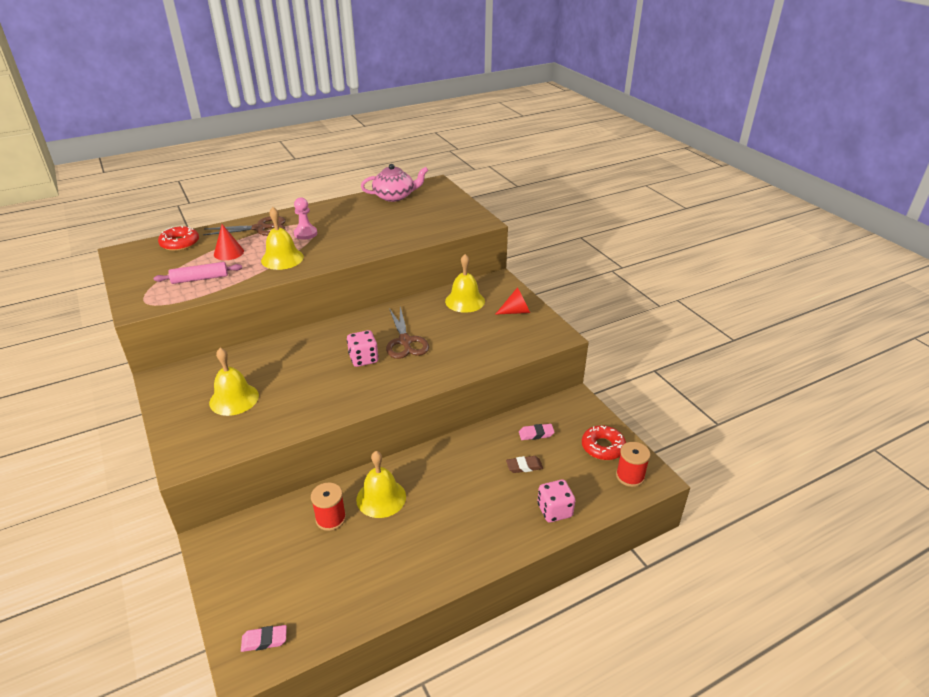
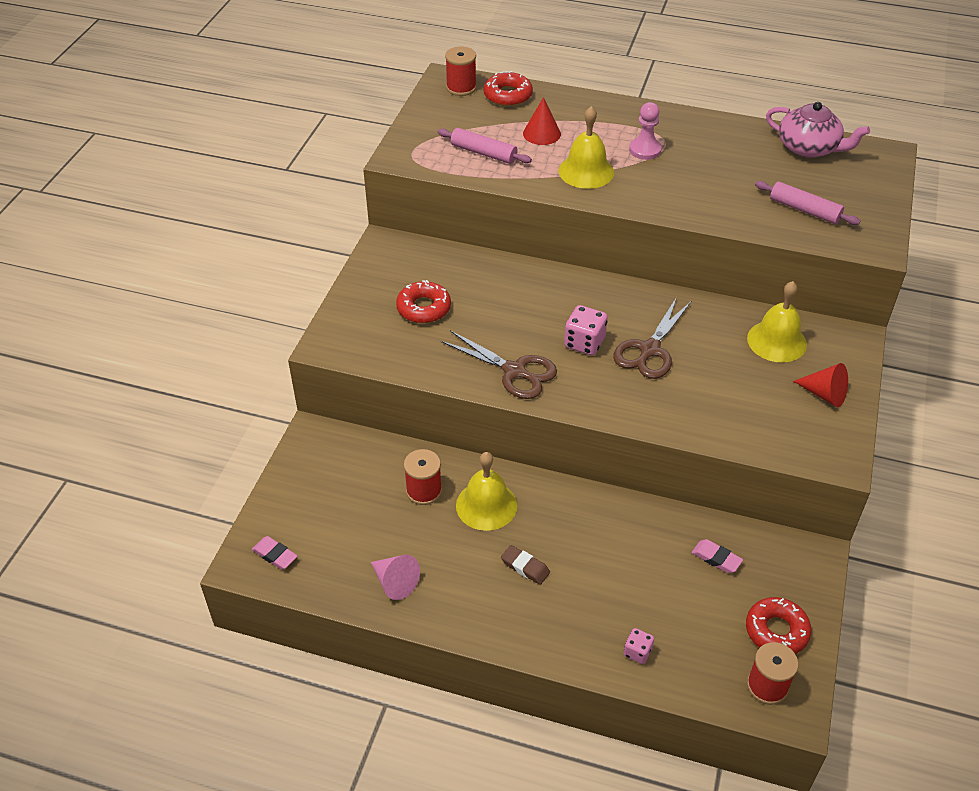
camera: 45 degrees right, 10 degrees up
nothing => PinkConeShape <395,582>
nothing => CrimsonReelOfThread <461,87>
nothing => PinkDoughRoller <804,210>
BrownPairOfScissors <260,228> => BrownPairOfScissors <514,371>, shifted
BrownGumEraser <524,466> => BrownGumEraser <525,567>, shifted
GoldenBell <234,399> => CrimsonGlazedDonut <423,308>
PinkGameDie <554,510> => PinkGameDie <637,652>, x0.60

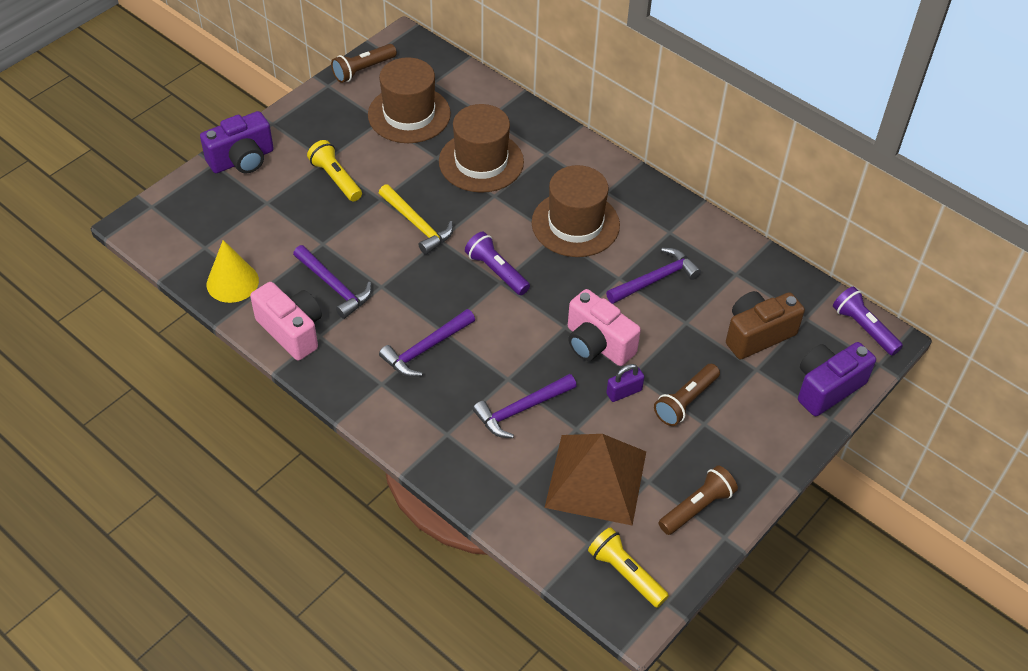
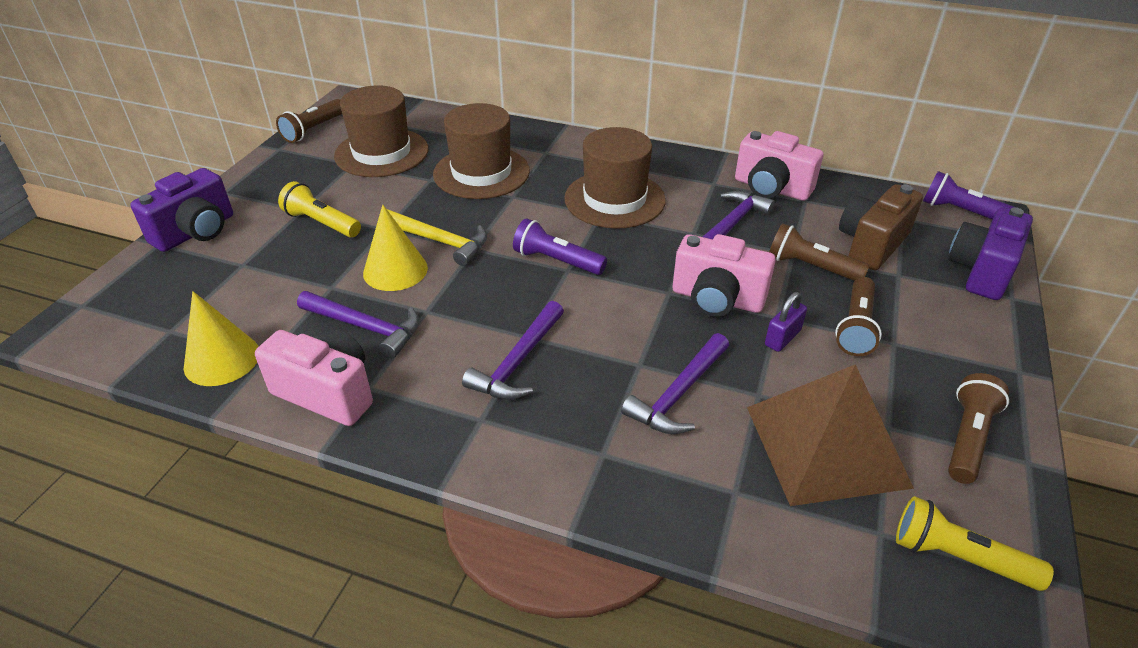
camera: 20 degrees left, 10 degrees down
nothing => GoldenConeShape <395,270>
nothing => PinkPhotoCamera <771,188>
nothing => BrownFlashlight <811,267>

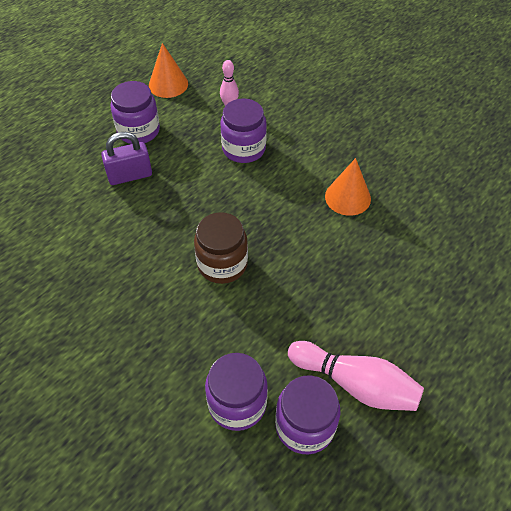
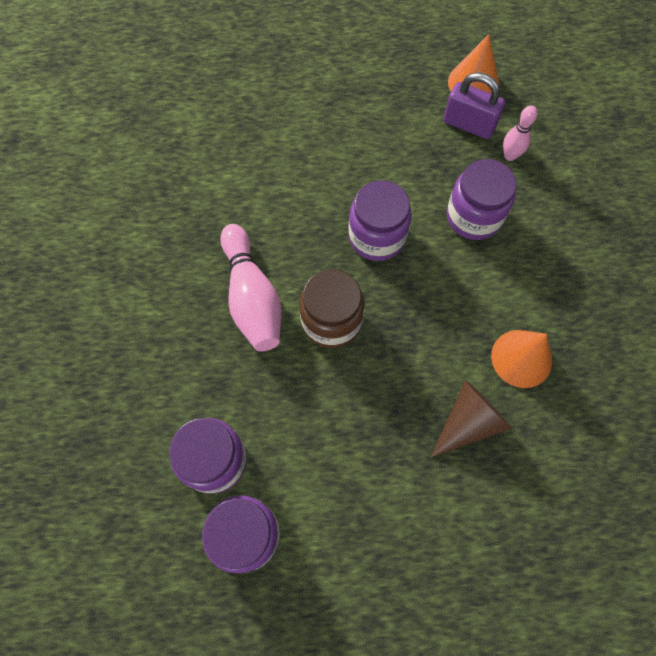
camera: 45 degrees right, 15 degrees up
nothing => BrownConeShape <468,422>
PurplePadlock <130,175> => PurplePadlock <468,124>, shifted
PurpleJamJar <138,131> => PurpleJamJar <377,237>, shifted
PinkBowlingPin <355,384> => PinkBowlingPin <252,297>, shifted

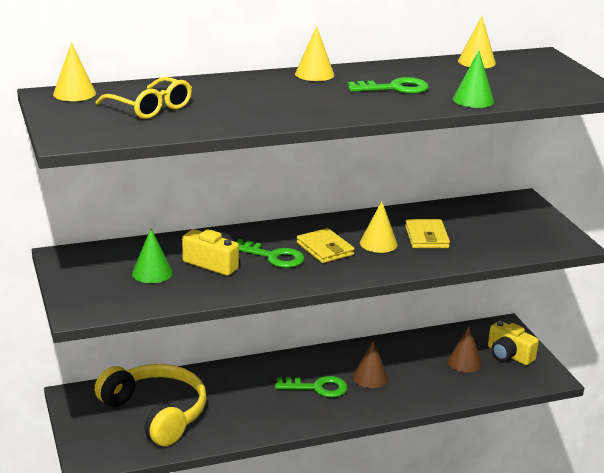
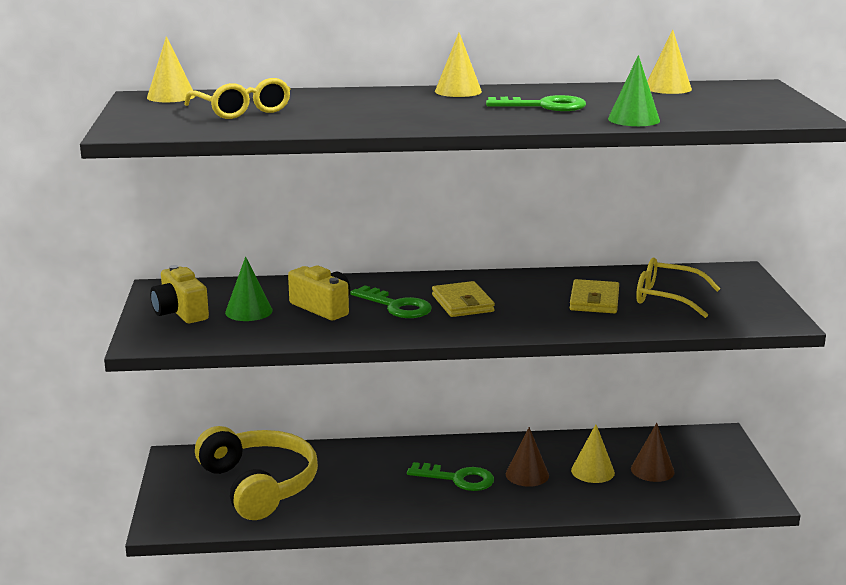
camera: 15 degrees right, 5 degrees down
nothing => GoldenGlasses <666,298>
GoldenConeShape <378,243> => GoldenConeShape <592,471>, shifted
GoldenPhotoCamera <509,355> => GoldenPhotoCamera <180,312>, shifted

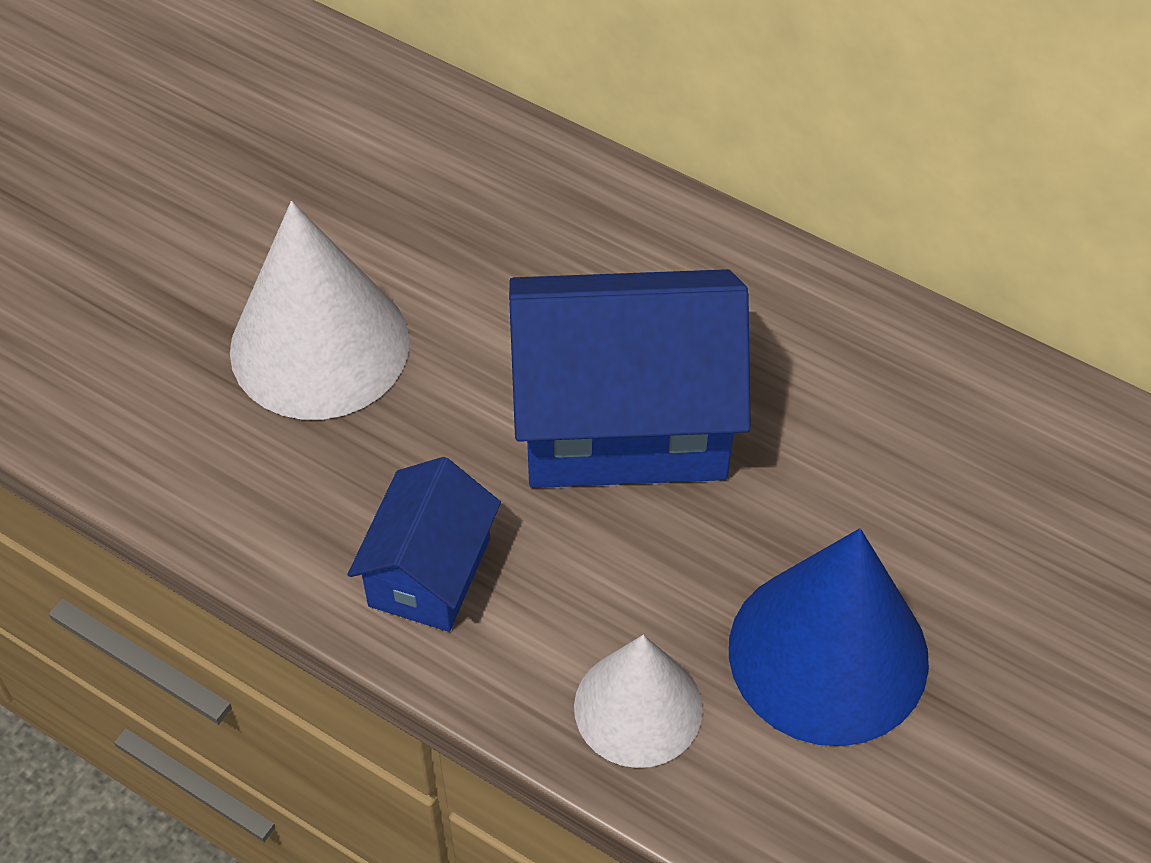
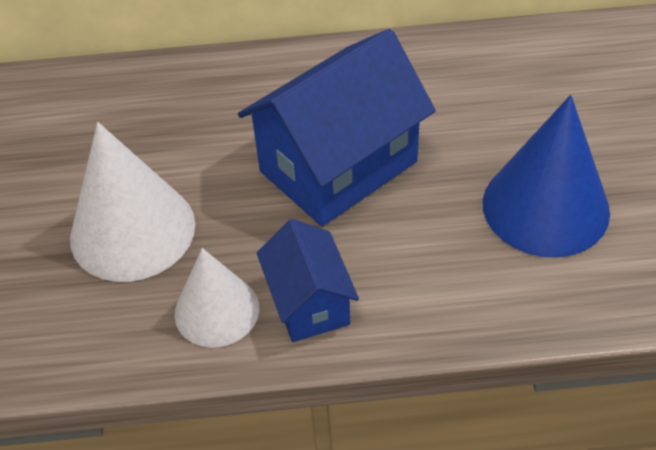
camera: 35 degrees left, 5 degrees down
WhiteConeShape <638,707> => WhiteConeShape <217,310>, shifted

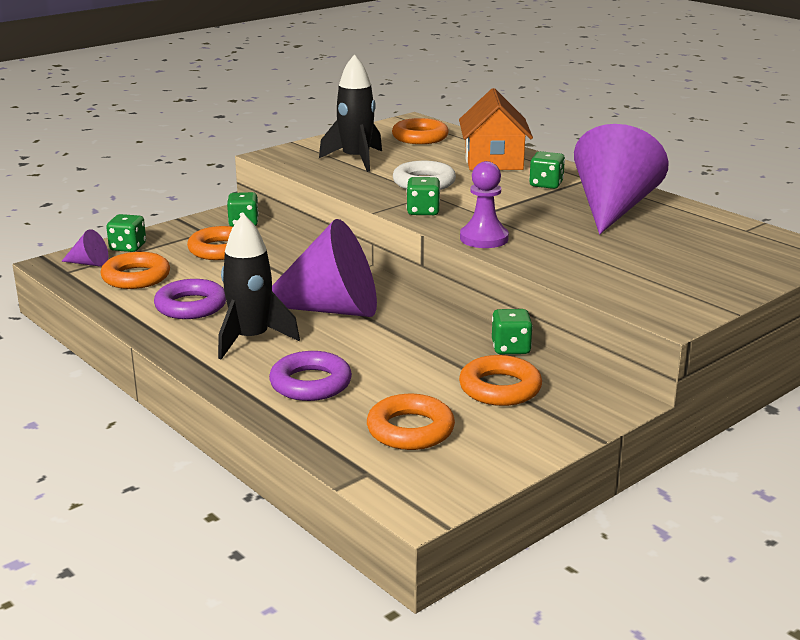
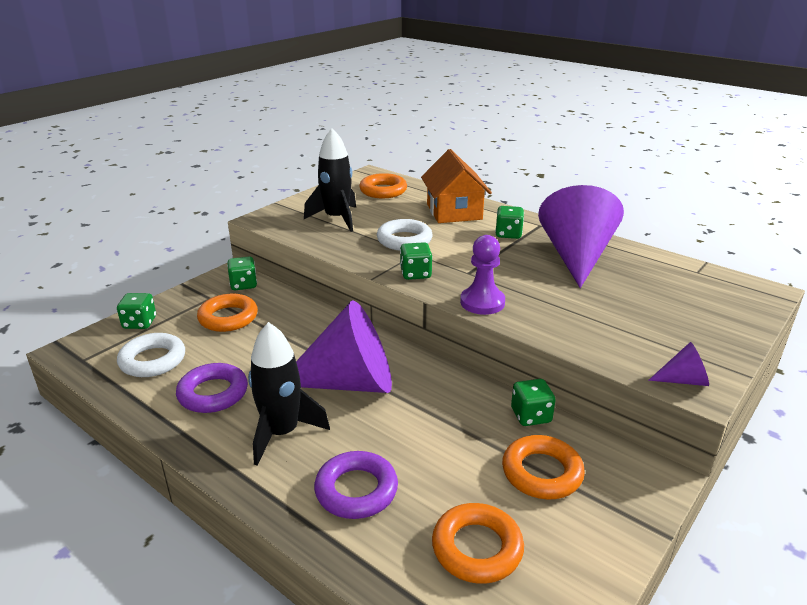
camera: 10 degrees left, 5 degrees up
PurpleConeShape <89,263> => PurpleConeShape <683,380>, shifted
BrightOrangeRing <136,277> => WhiteRing <153,360>

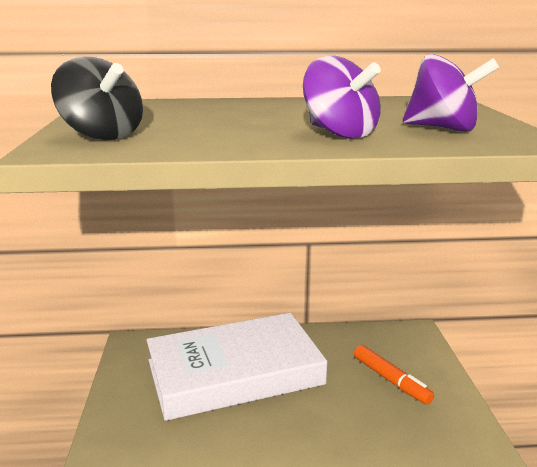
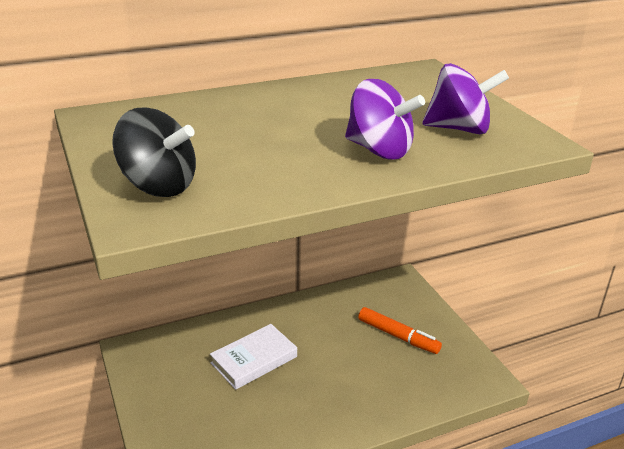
camera: 20 degrees left, 10 degrees up
WhiteHardback <234,372> => WhiteHardback <254,360>, x0.48

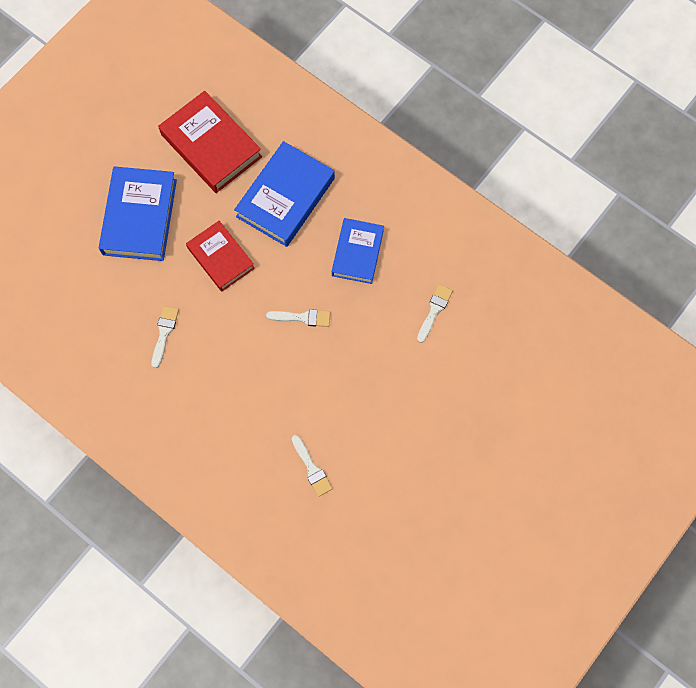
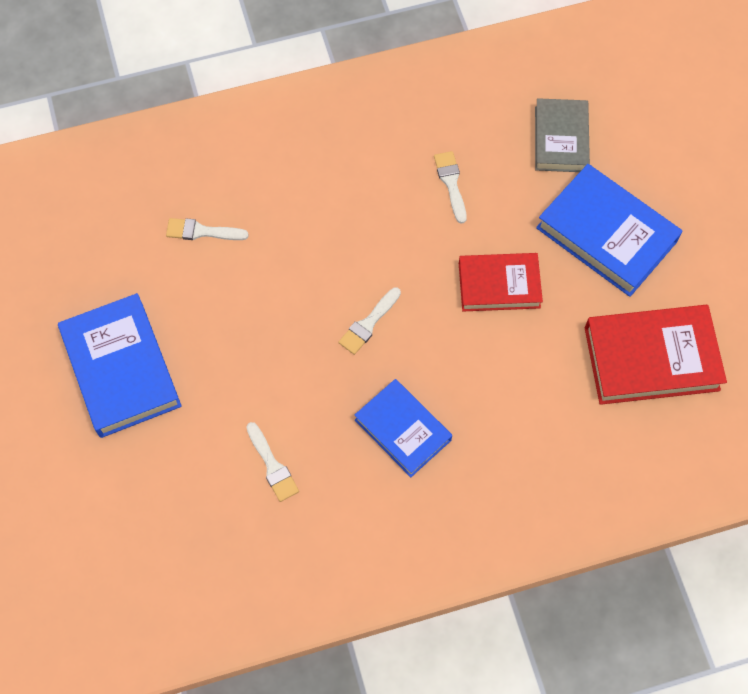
camera: 125 degrees right, 5 degrees down
nothing => GreyHardback <560,139>
CobaltHardback <285,197> => CobaltHardback <121,369>, shifted
WhiteBrush <164,333> => WhiteBrush <451,183>, 150 degrees counterclockwise

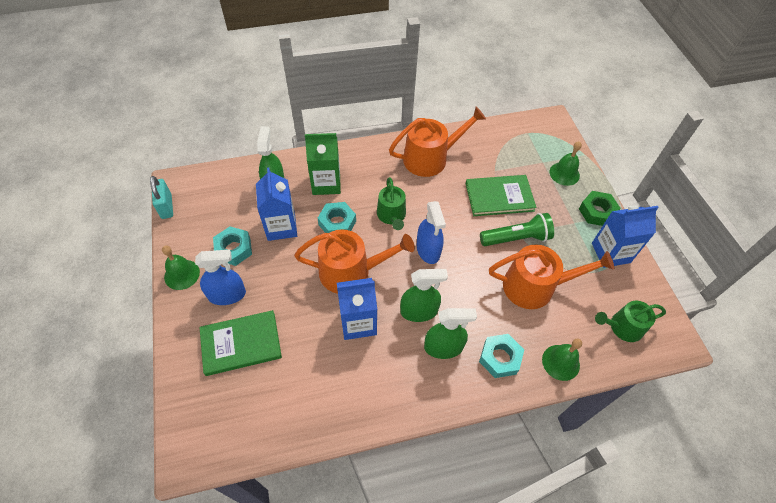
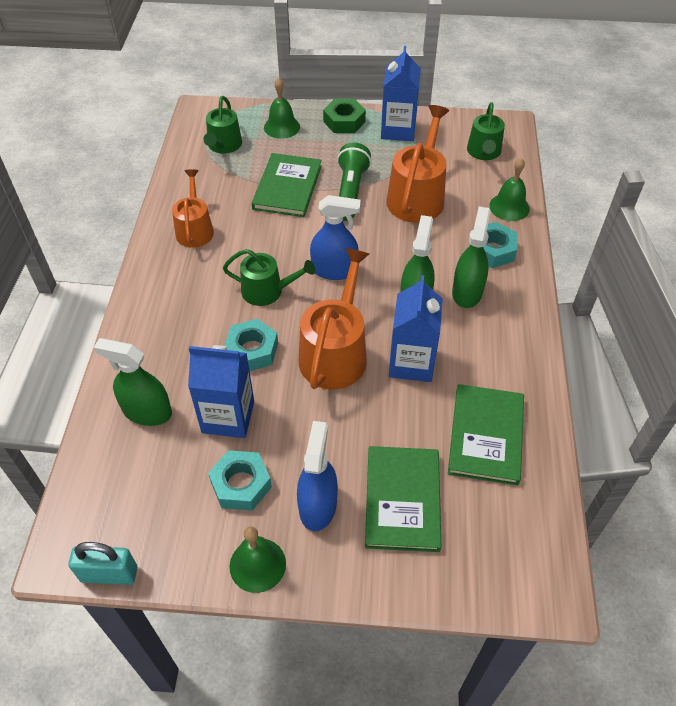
camera: 70 degrees left, 5 degrees down
EmeraldMilkCarton <326,183> => nothing
nothing => EmeraldWateringCan <224,145>
nothing => EmeraldHardback <486,435>
BrightOrangeWateringCan <430,158> => BrightOrangeWateringCan <195,229>, x0.64

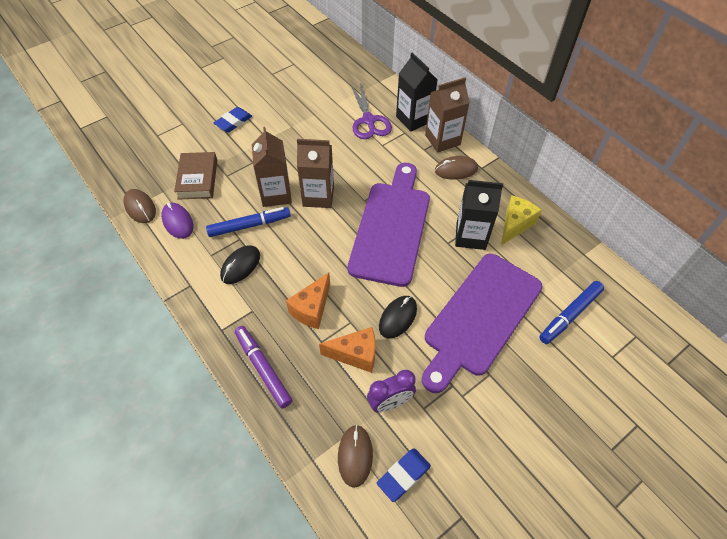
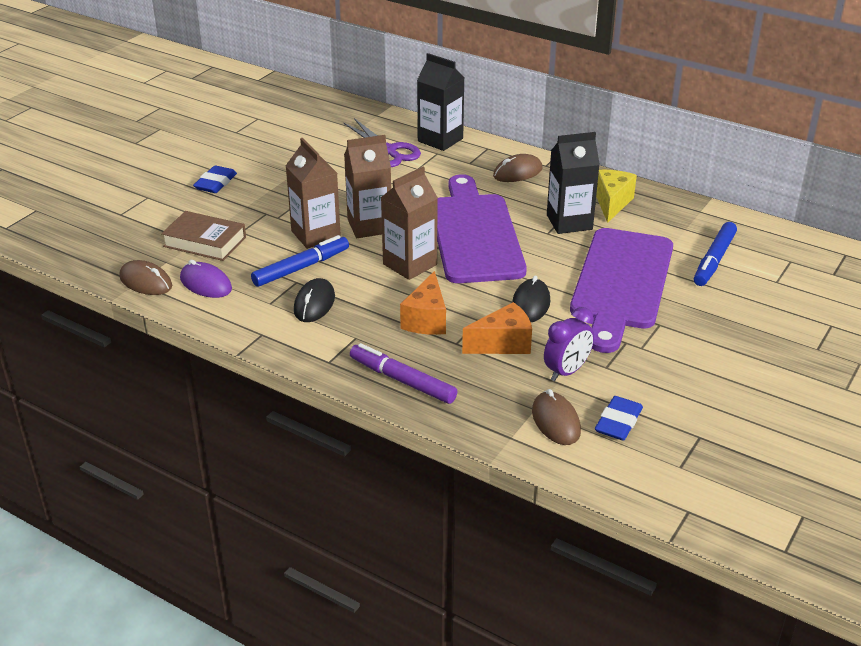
camera: 20 degrees left, 20 degrees down
BrownMilkCarton <442,140> => BrownMilkCarton <410,264>, shifted
BrownHardback <197,179> => BrownHardback <205,242>, 45 degrees counterclockwise

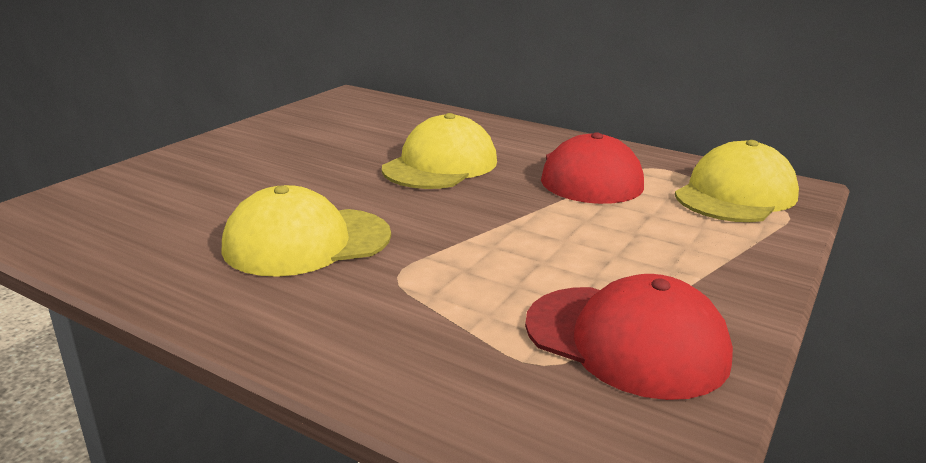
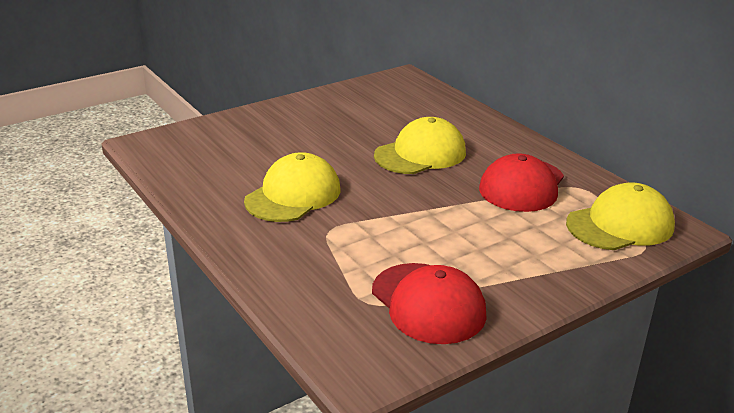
camera: 25 degrees right, 5 degrees up
GoldenBaseballCap <307,242> => GoldenBaseballCap <293,195>, 120 degrees clockwise

